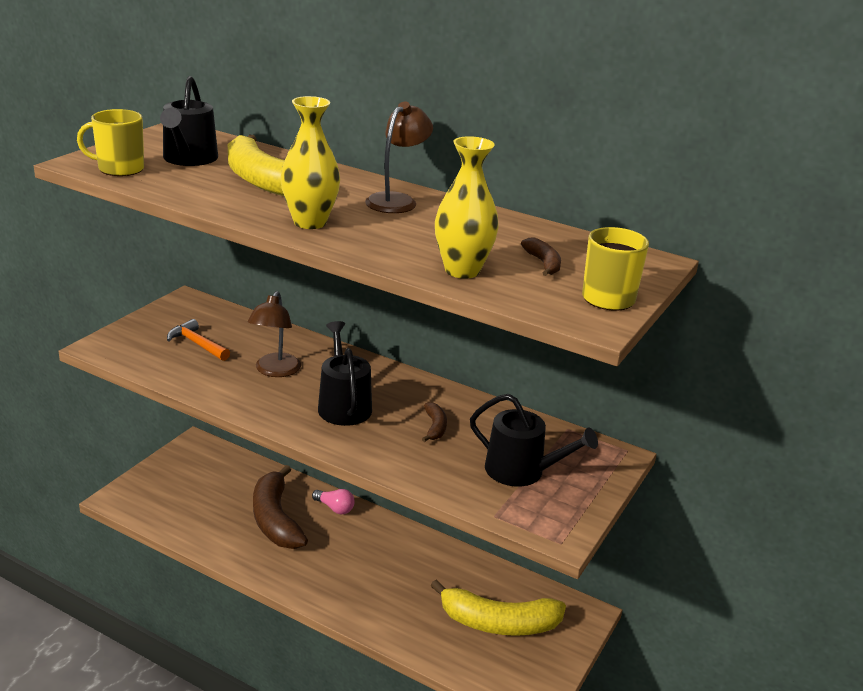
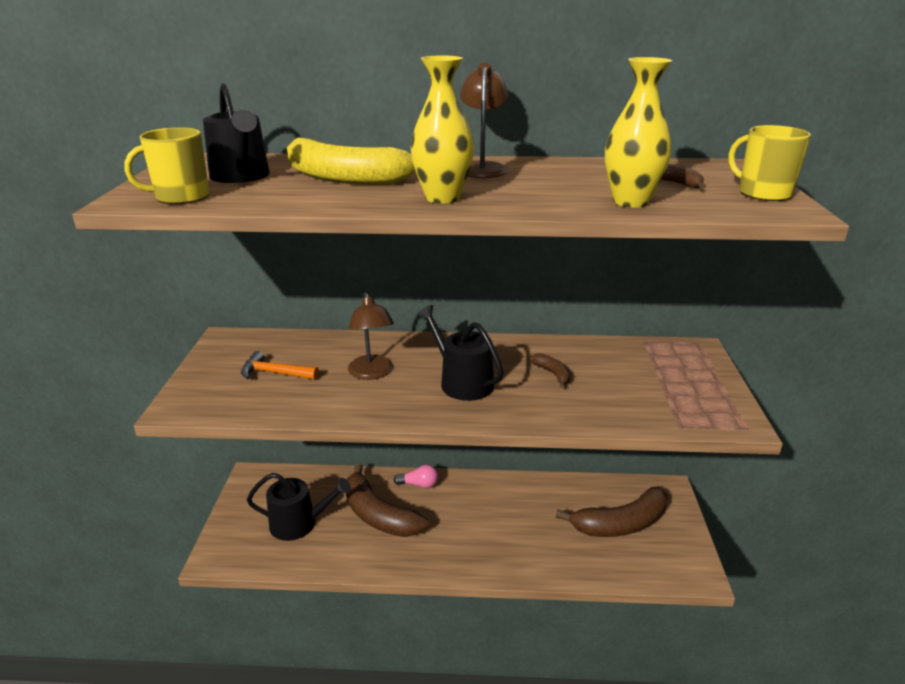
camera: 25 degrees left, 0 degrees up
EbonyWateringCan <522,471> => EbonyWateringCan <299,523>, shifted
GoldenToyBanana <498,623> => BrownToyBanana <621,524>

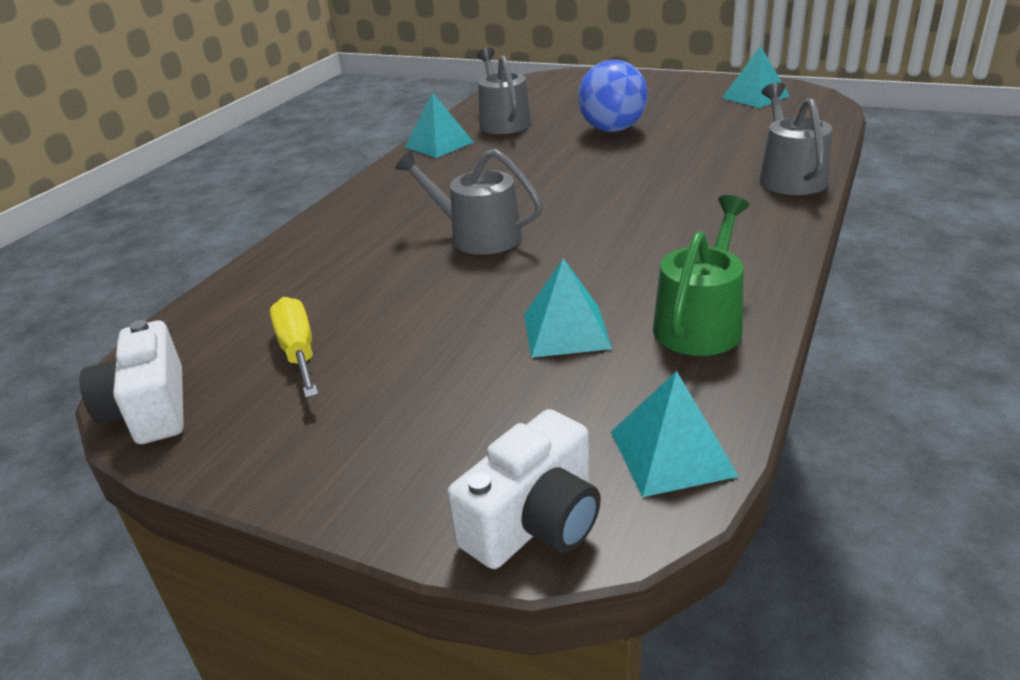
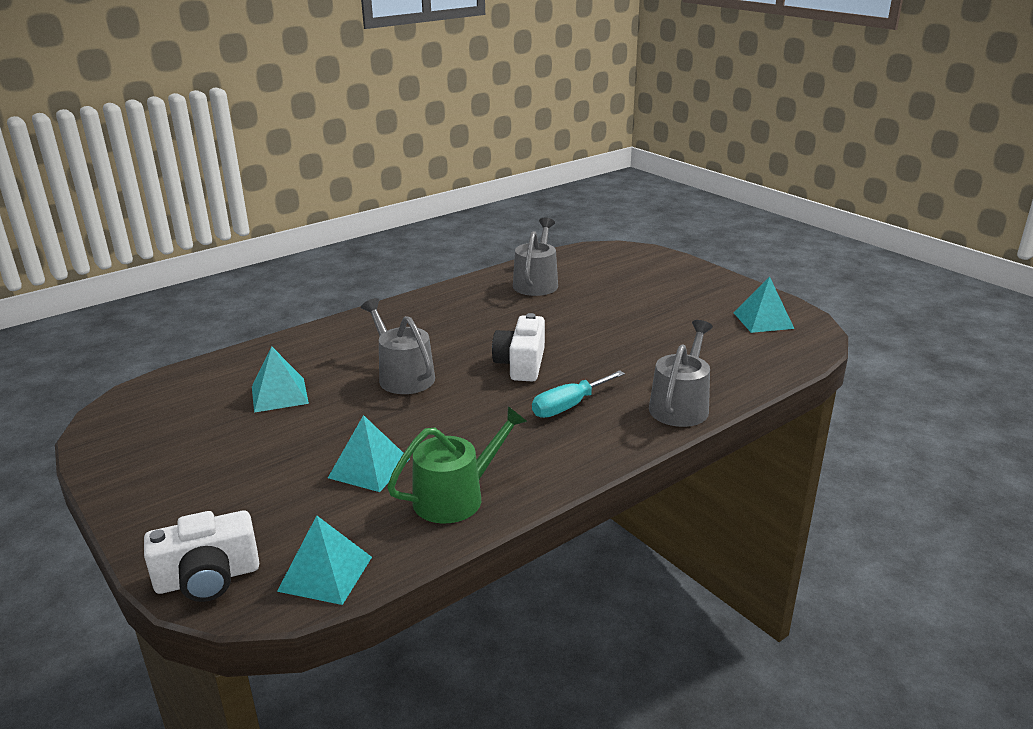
camera: 25 degrees right, 5 degrees down
GoldenScrewdriver <298,351> => nothing
CobaltBall <612,129> => nothing
nothing => AquaScrewdriver <568,406>
WhitePhotoCamera <150,409> => WhitePhotoCamera <521,364>, shifted
AquaSolidPyramid <439,144> => AquaSolidPyramid <279,395>, shifted

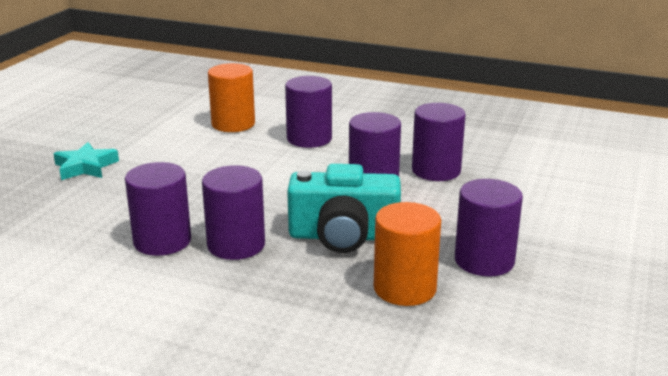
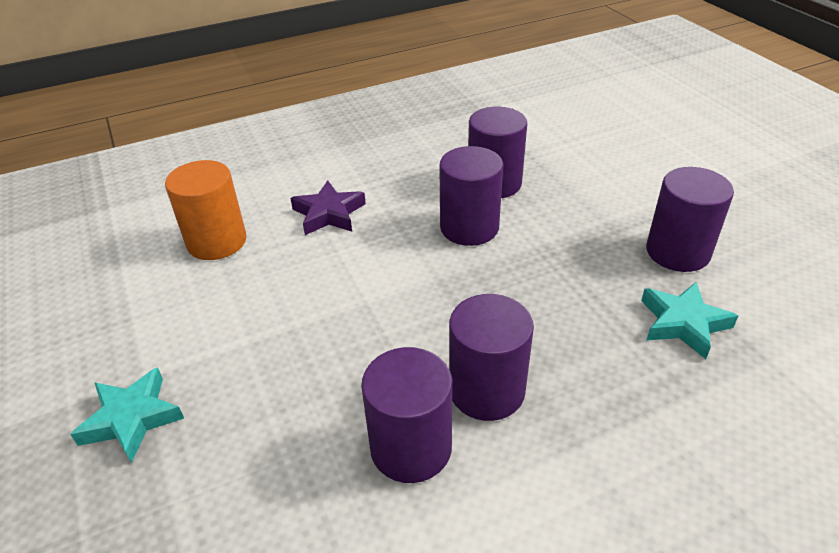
camera: 45 degrees left, 15 degrees up
AquaPhotoCamera <343,236> => nothing
PurpleCylinderShape <309,139> => PurpleStarShape <329,213>
BrightOrangeCylinderShape <404,288> => AquaStarShape <683,323>

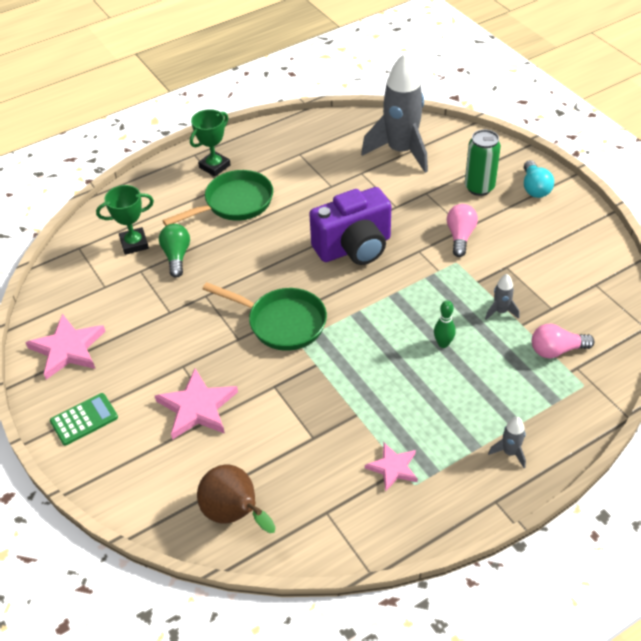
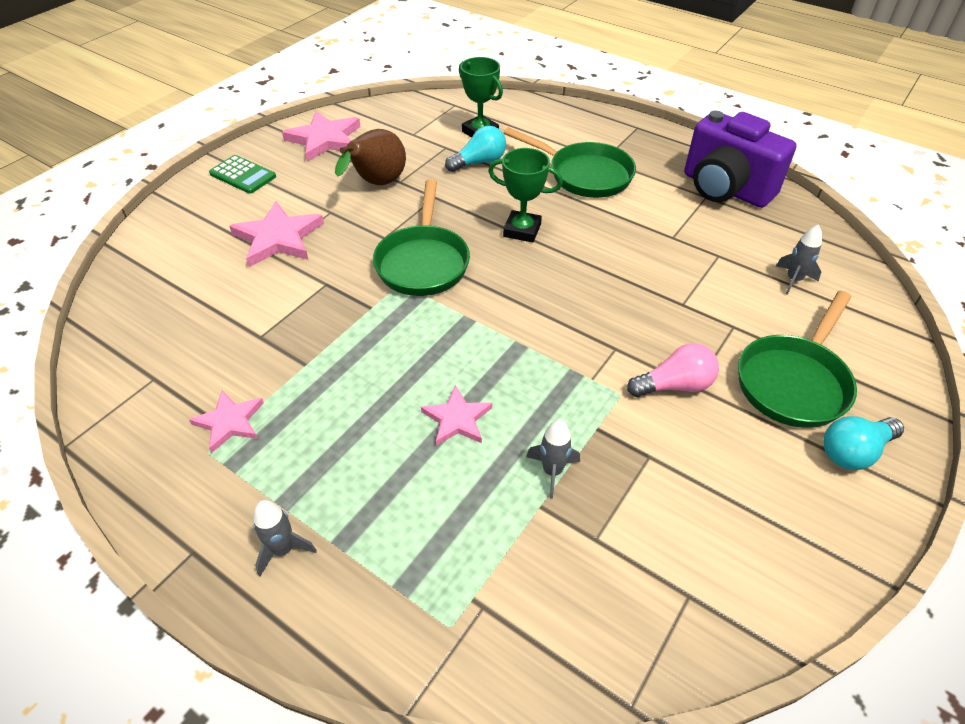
camera: 65 degrees right, 0 degrees up
PinkBulb <556,350> => nothing
EmeraldAwardCup <214,166> => EmeraldAwardCup <522,230>, shifted
BrownToyPear <235,515> => BrownToyPear <376,184>, shifted
PurplePhotoCamera <354,248> => PurplePhotoCamera <725,189>, shifted
EmeraldBowlingPin <443,344> => PinkStarShape <457,419>
EmeraldTin <479,187> => EmeraldFryingPan <794,381>
EmeraldBulb <176,256> => AquaBulb <479,162>
GreyRocket <401,151> => GreyRocket <793,280>, x0.41

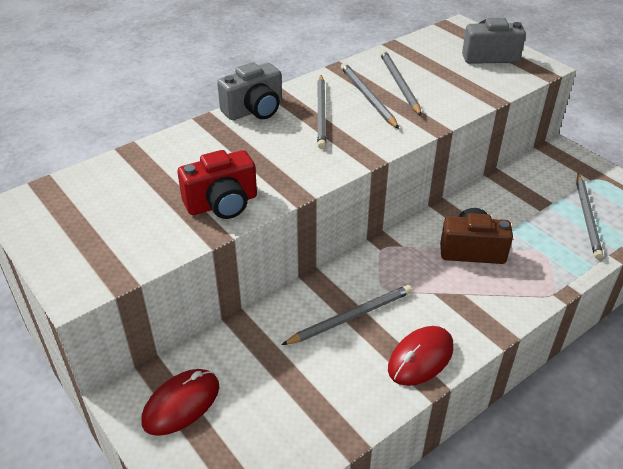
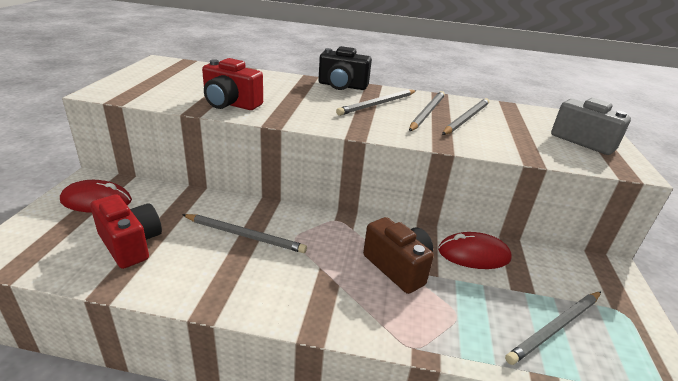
camera: 45 degrees right, 10 degrees down
nothing => CrimsonPhotoCamera <130,244>
CrimsonMouse <420,358> => CrimsonMouse <473,254>, shifted
GreyPhotoCamera <254,110> => EbonyPhotoCamera <342,86>

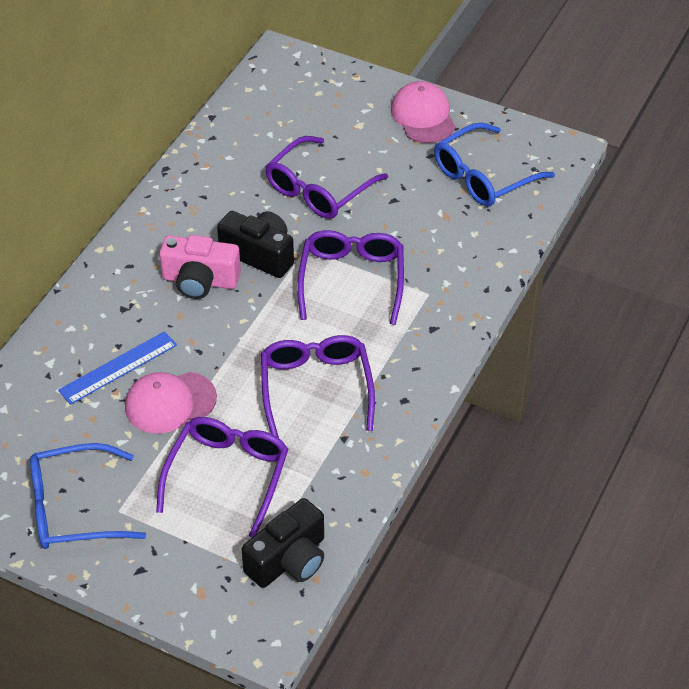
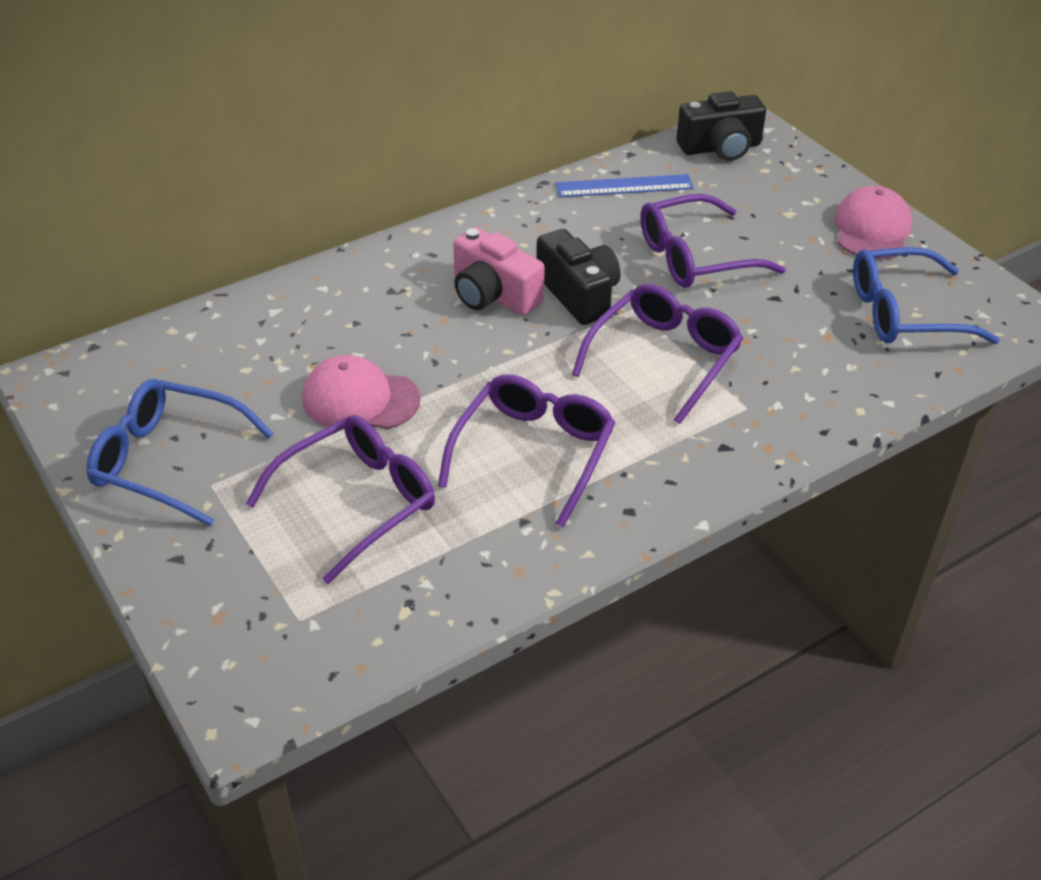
camera: 30 degrees right, 5 degrees down
CobaltStraightedge <118,367> => CobaltStraightedge <624,186>, shifted
EbonyPhotoCamera <289,560> => EbonyPhotoCamera <720,148>, shifted

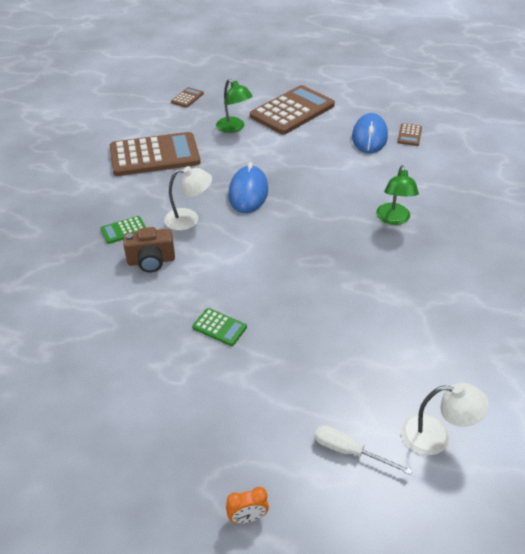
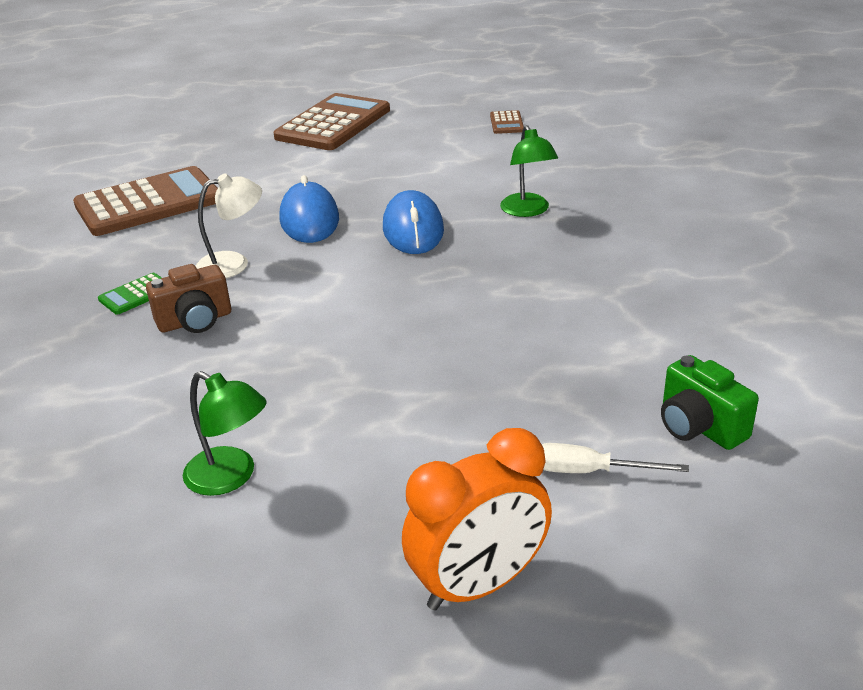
camera: 15 degrees left, 10 degrees down
BrownCalculator <187,98> => nothing
EmeraldCalculator <219,327> => nothing
EmeraldReadingLamp <234,128> => EmeraldReadingLamp <230,477>, shifted
CobaltMouse <369,137> => CobaltMouse <413,229>, shifted
WhiteReadingLamp <435,436> => EmeraldPhotoCamera <699,427>
BrightOrangeBedsideClock <247,517> => BrightOrangeBedsideClock <479,585>, x2.25

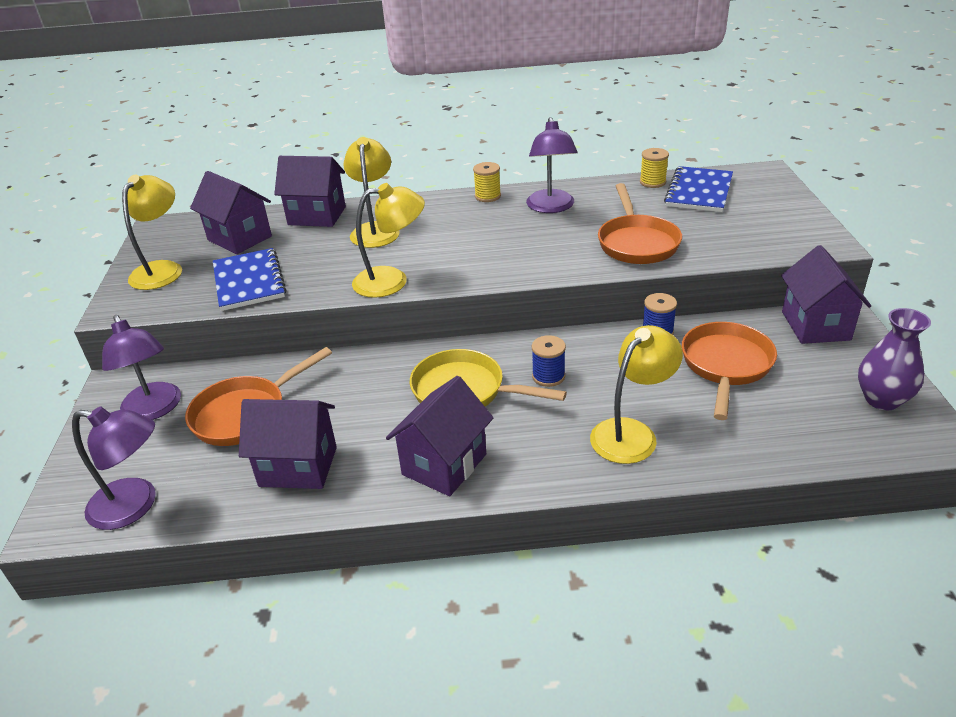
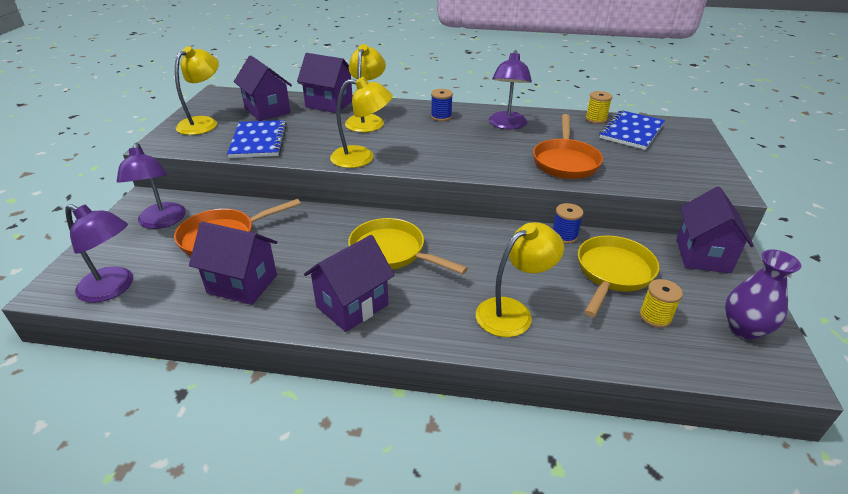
camera: 10 degrees right, 0 degrees up
GoldenReelOfThread <488,196> => GoldenReelOfThread <655,316>, shifted
CobaltReelOfThread <548,376> => CobaltReelOfThread <441,117>, shifted
BrightOrangeFryingPan <725,366> => GoldenFryingPan <612,273>

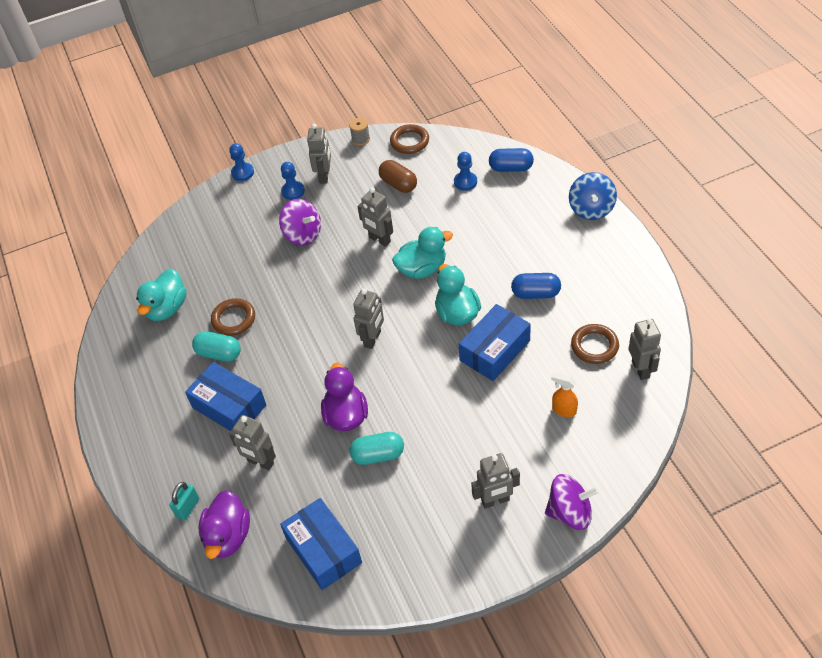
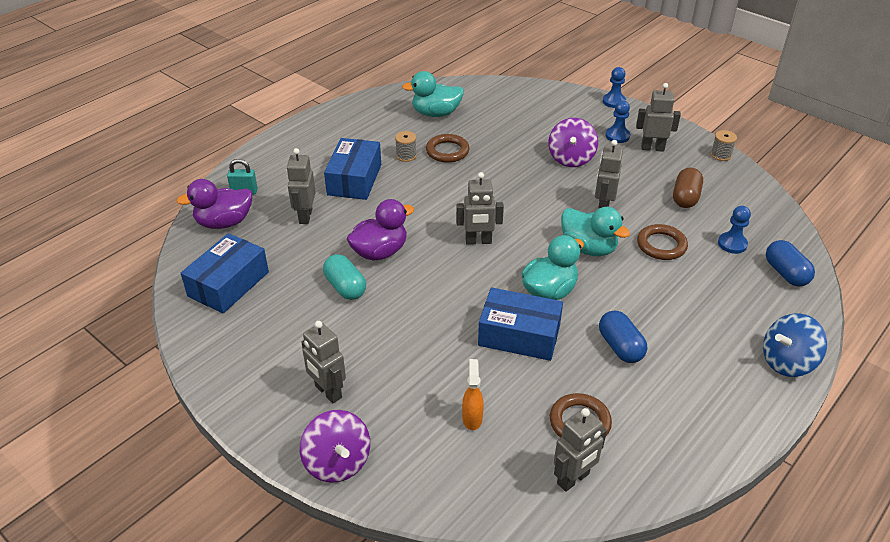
camera: 60 degrees right, 10 degrees down
BrownRing <409,141> => BrownRing <661,245>, shifted
AquaPill <219,353> => GreyReelOfThread <406,156>
GreyRobotFigure <324,176> => GreyRobotFigure <652,148>, 150 degrees counterclockwise

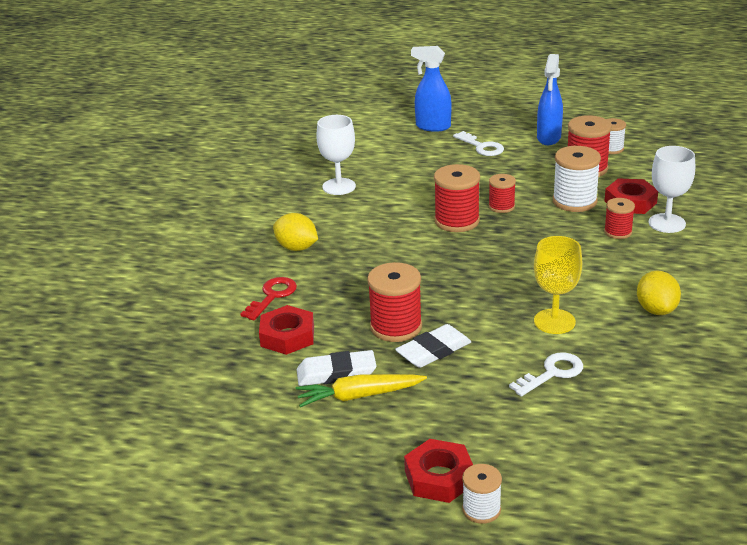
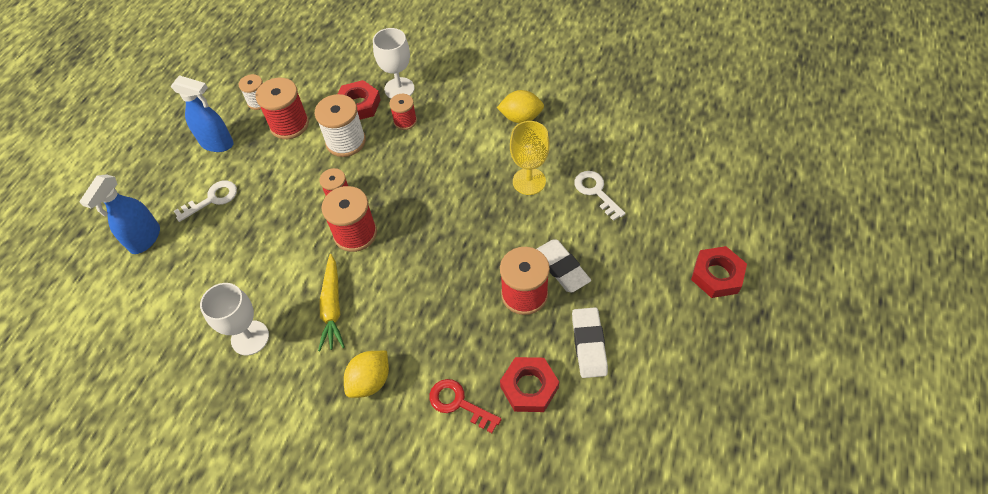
camera: 85 degrees left, 25 degrees up
WhiteReelOfThread <481,510> => nothing
GoldenCarrot <359,396> => GoldenCarrot <332,307>, shifted

